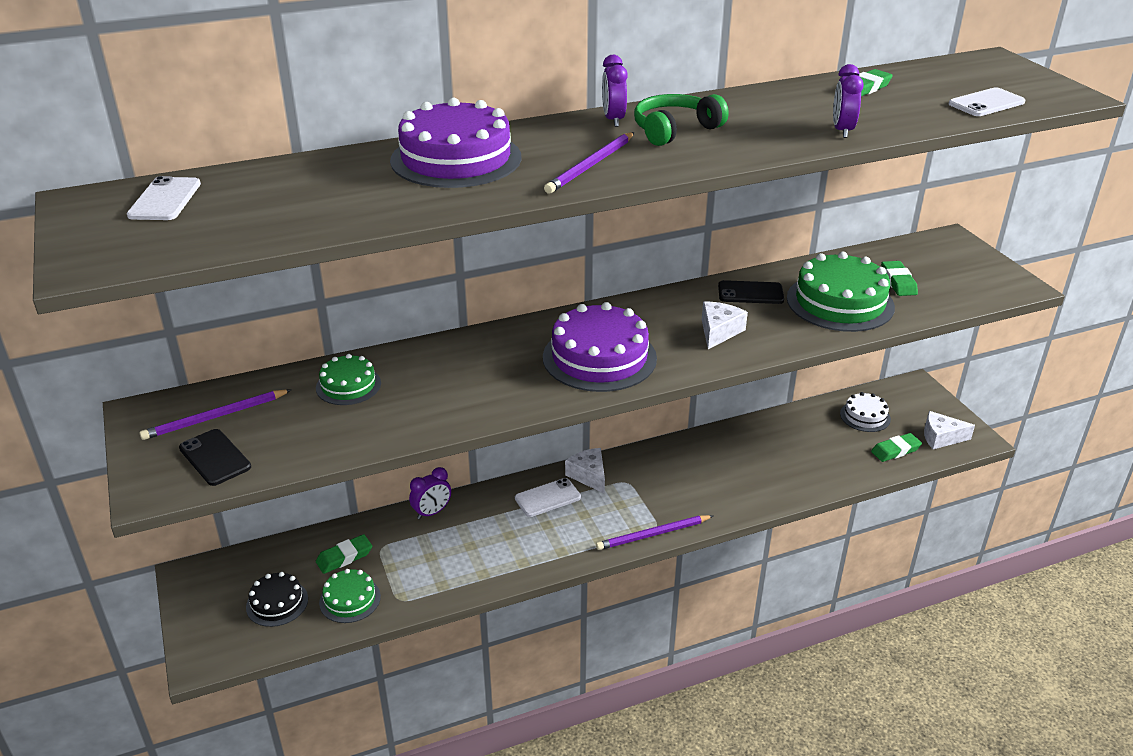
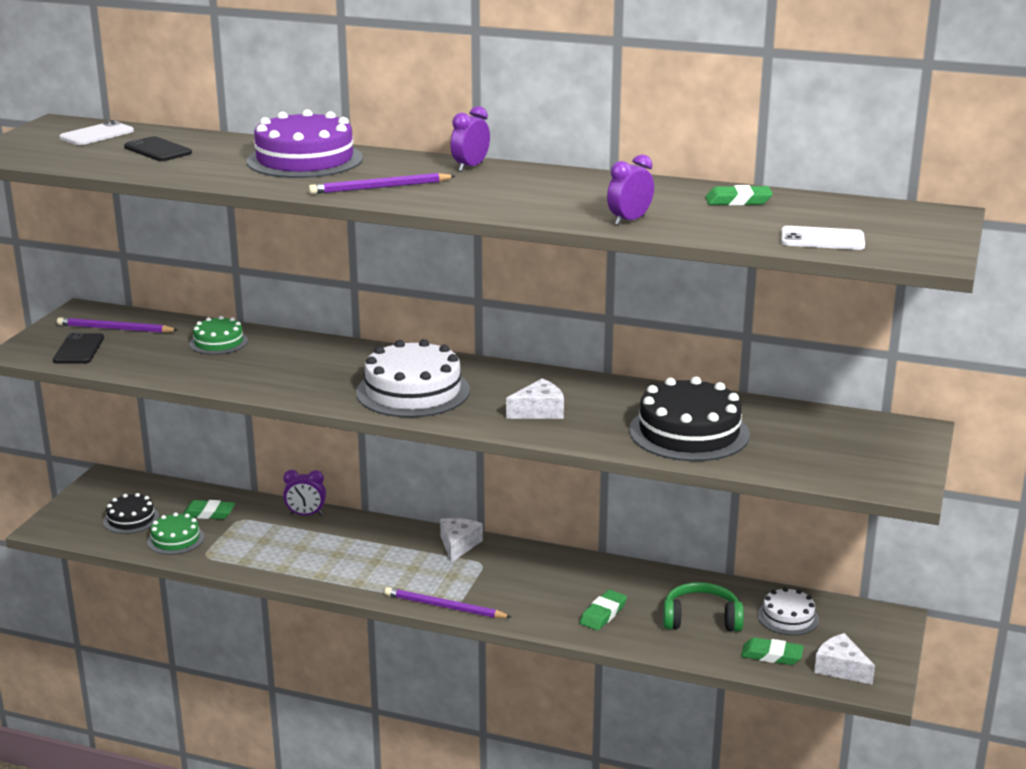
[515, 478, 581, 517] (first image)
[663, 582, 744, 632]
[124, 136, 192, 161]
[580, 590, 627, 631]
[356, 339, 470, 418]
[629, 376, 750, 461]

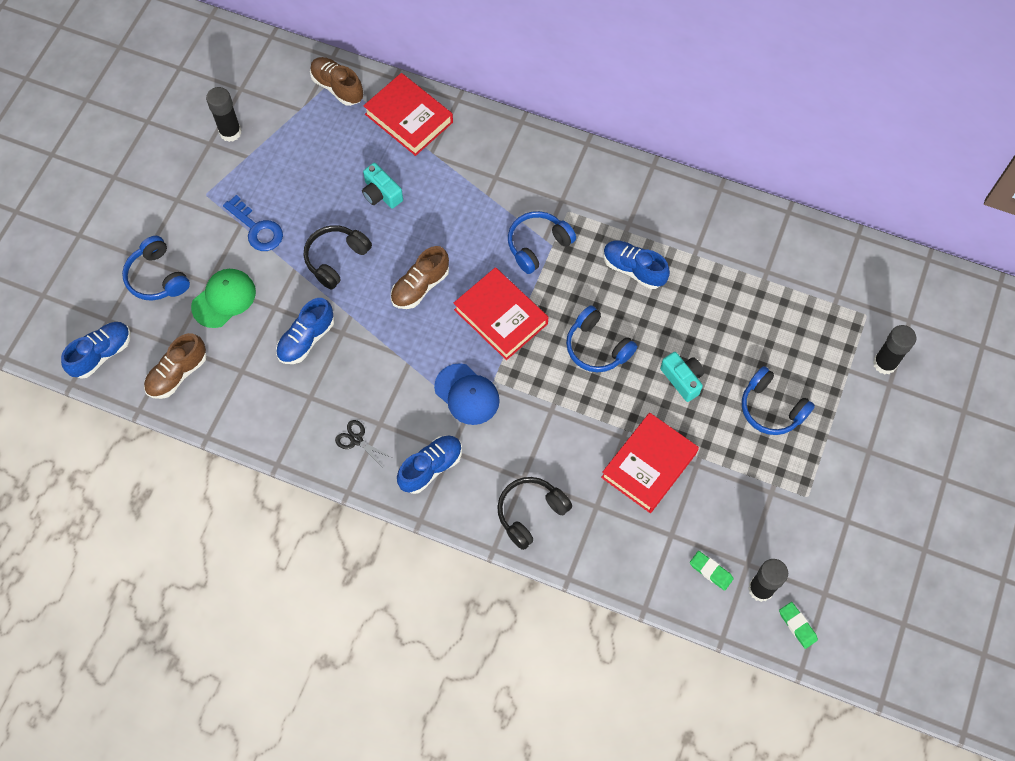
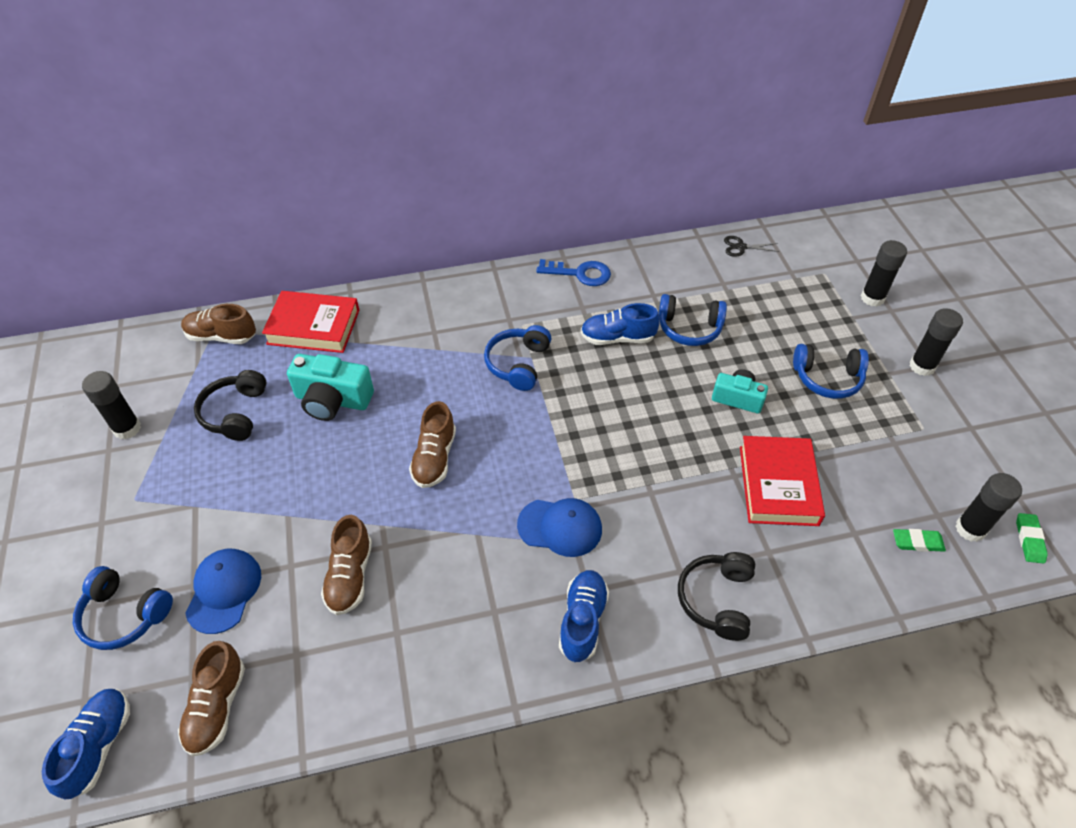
[454, 267, 548, 360] (first image)
[910, 308, 963, 376]
[536, 259, 611, 286]
[194, 370, 267, 441]
[724, 236, 779, 257]
[659, 294, 727, 346]
[185, 549, 261, 634]
[321, 515, 372, 615]
[1016, 513, 1048, 564]
[287, 354, 374, 421]

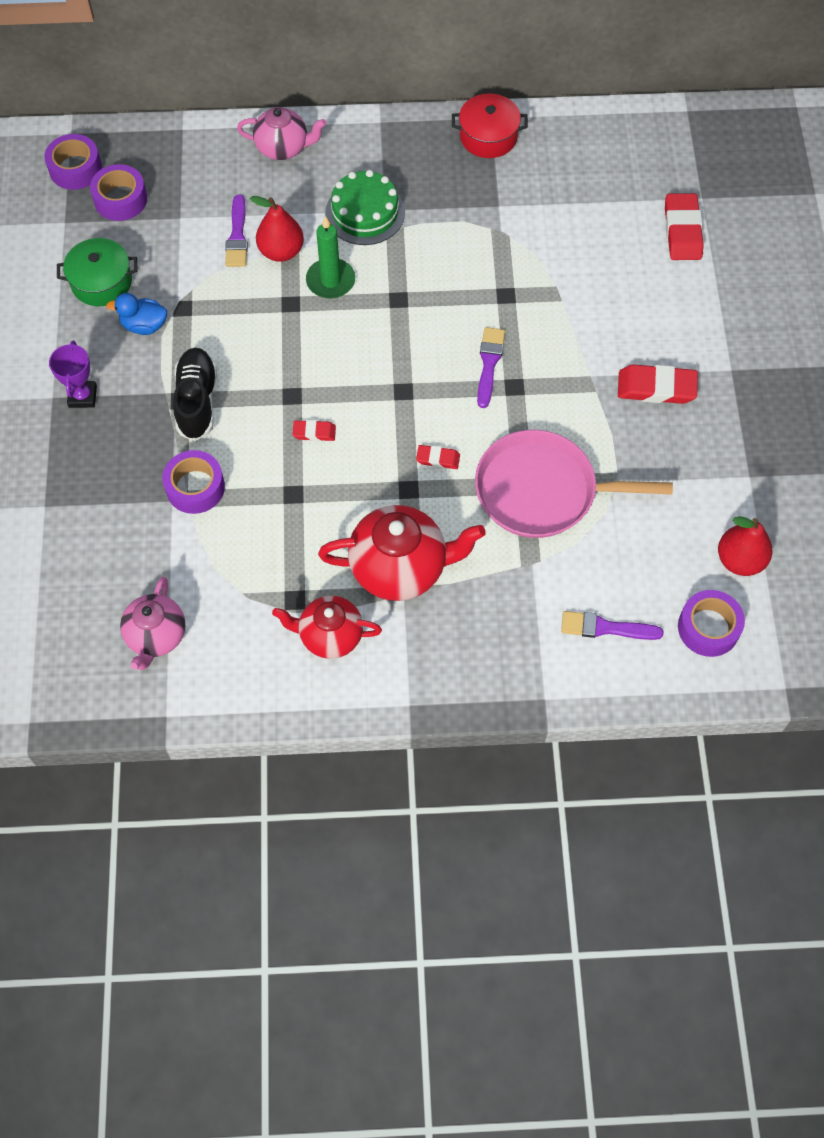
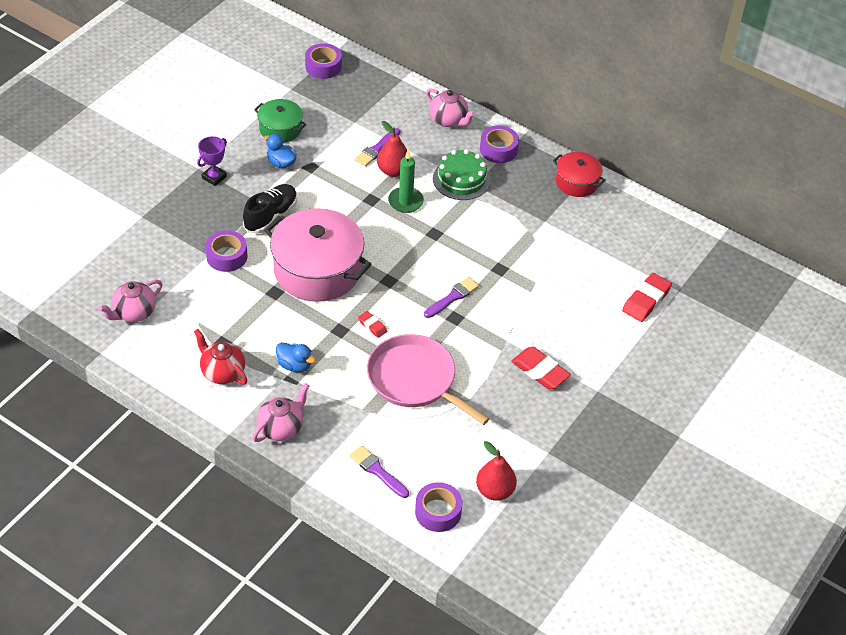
[253, 383, 309, 442]
[480, 125, 519, 163]
[264, 208, 372, 302]
[276, 342, 316, 372]

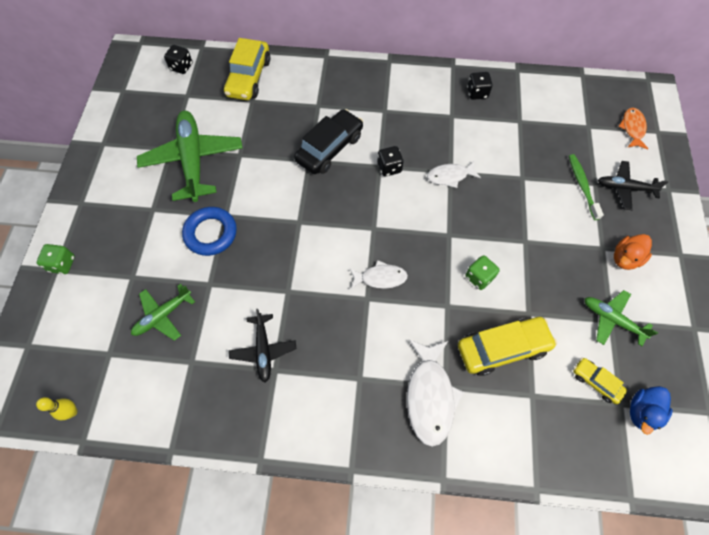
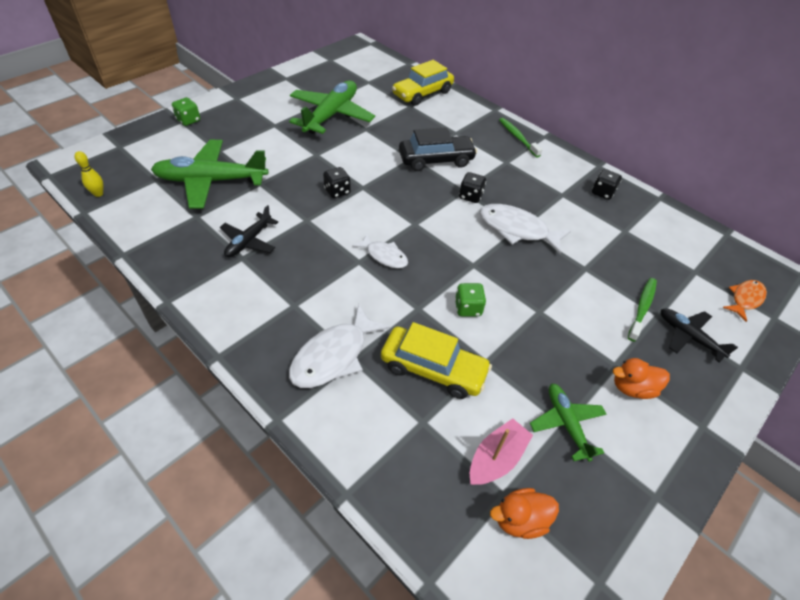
[182, 207, 237, 256] (first image)
[499, 118, 542, 158]
[323, 167, 351, 198]
[470, 418, 533, 485]
[490, 488, 559, 539]
[151, 140, 268, 209]
[479, 204, 571, 255]

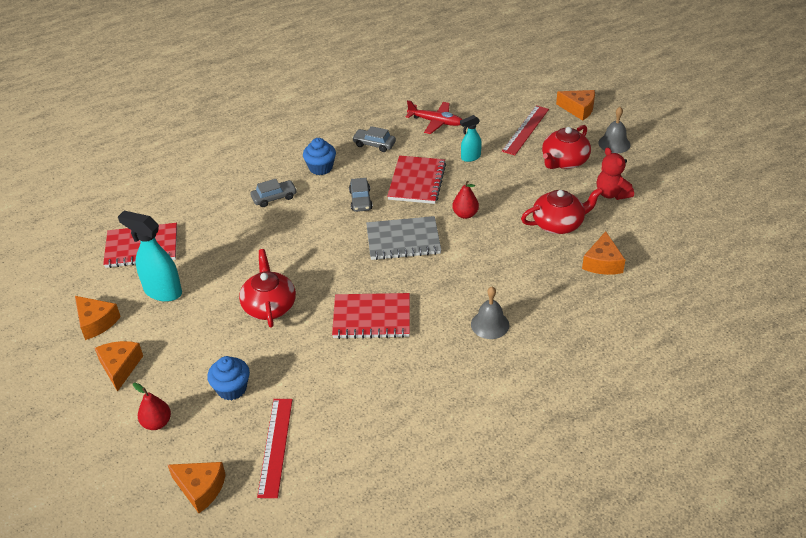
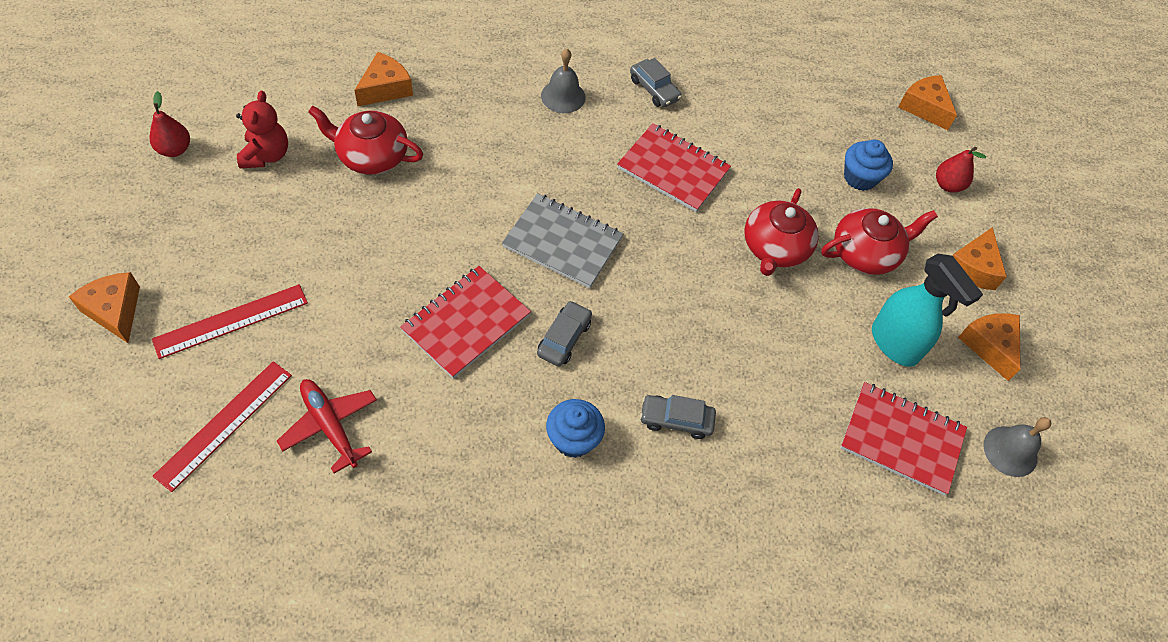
[460, 115, 482, 162] (first image)
[153, 361, 292, 492]
[630, 58, 682, 107]
[150, 91, 190, 157]
[821, 208, 938, 275]
[983, 417, 1051, 477]

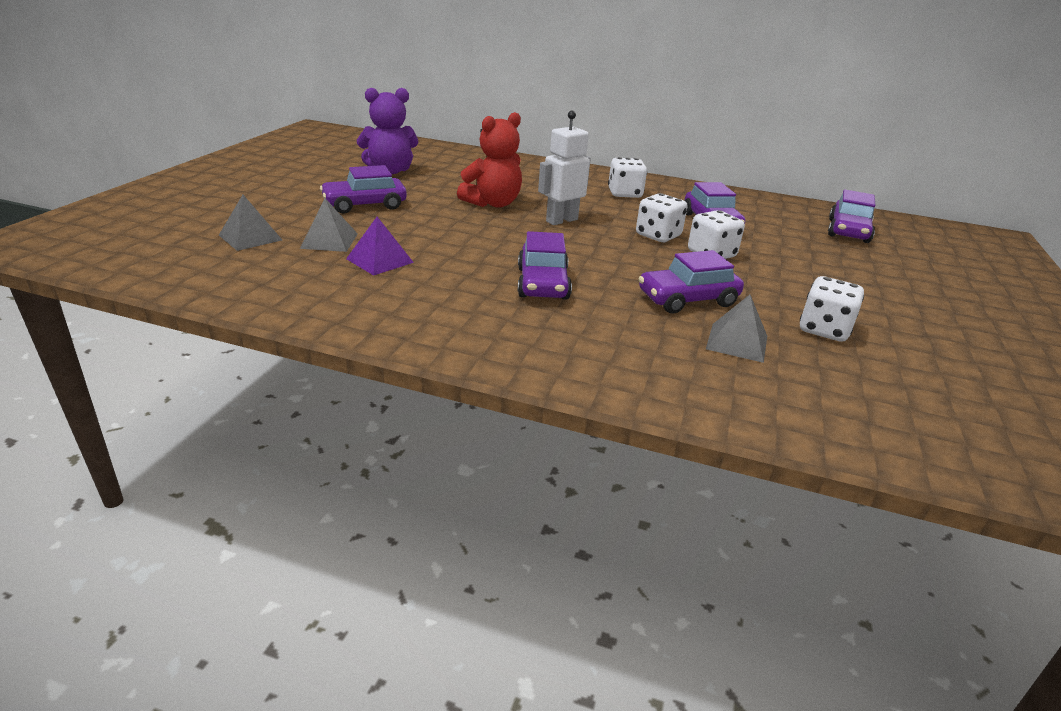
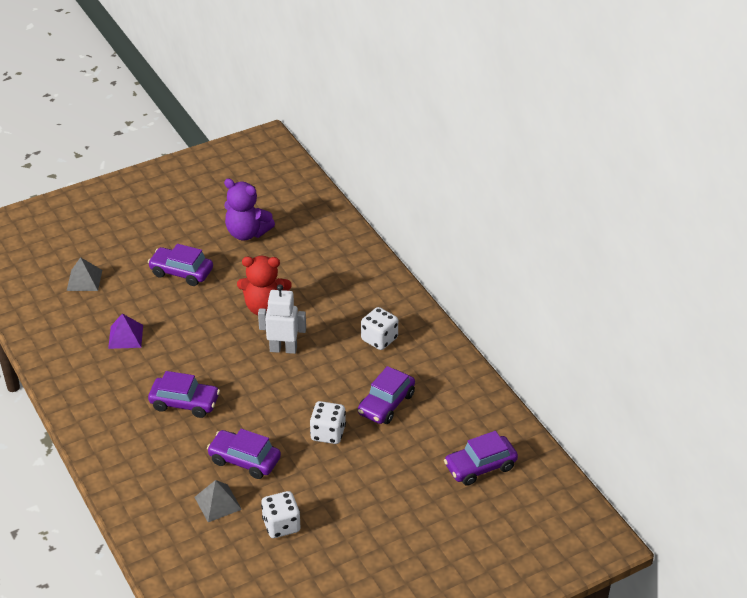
[300, 198, 358, 252] (first image)
[636, 193, 688, 242] (first image)
[148, 371, 220, 418]

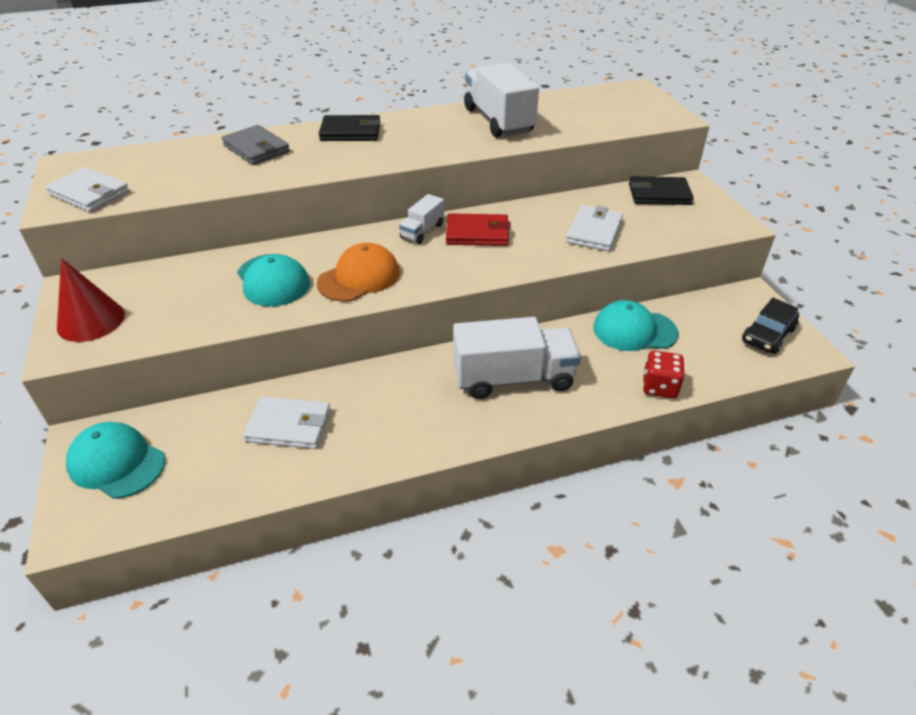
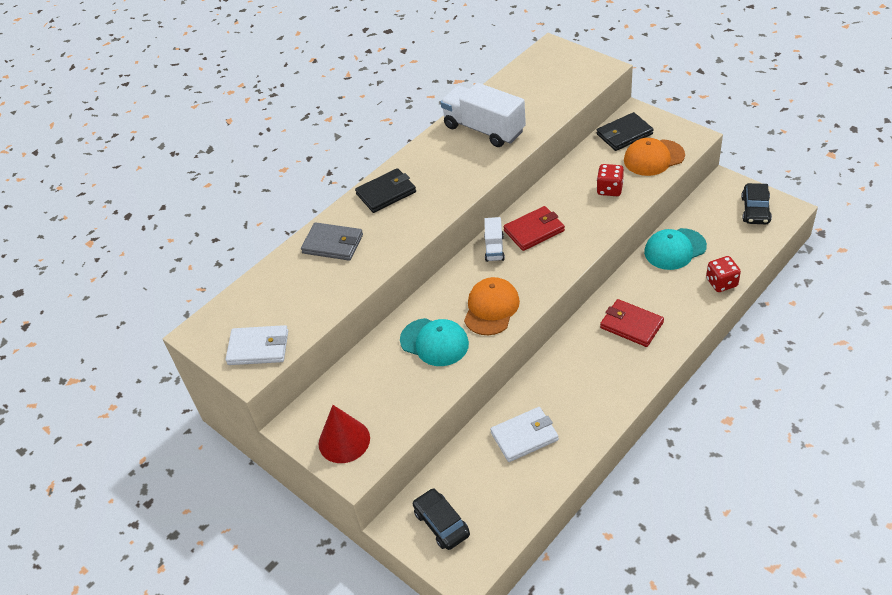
[624, 138, 685, 176]
[413, 488, 470, 550]
[600, 299, 664, 347]
[597, 164, 624, 196]

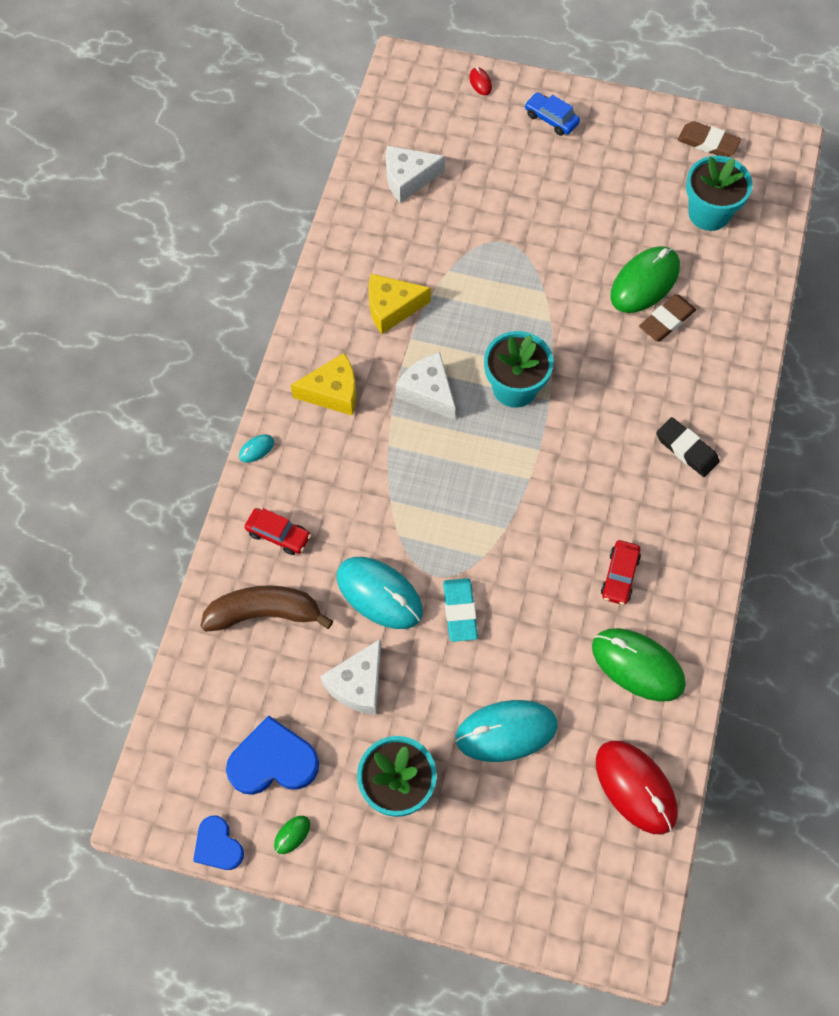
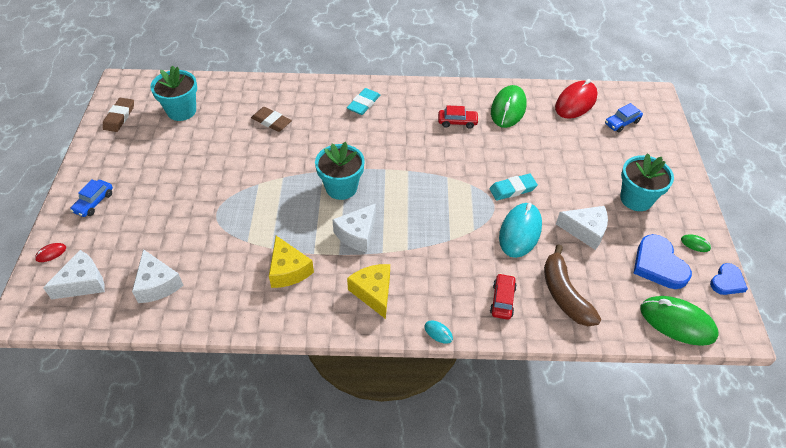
[455, 700, 558, 762] (first image)
[43, 250, 105, 300]
[605, 103, 643, 132]
[640, 296, 718, 346]
[347, 88, 380, 115]

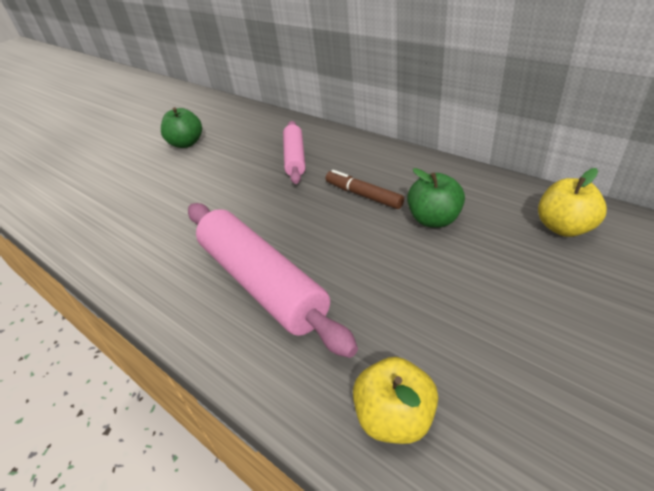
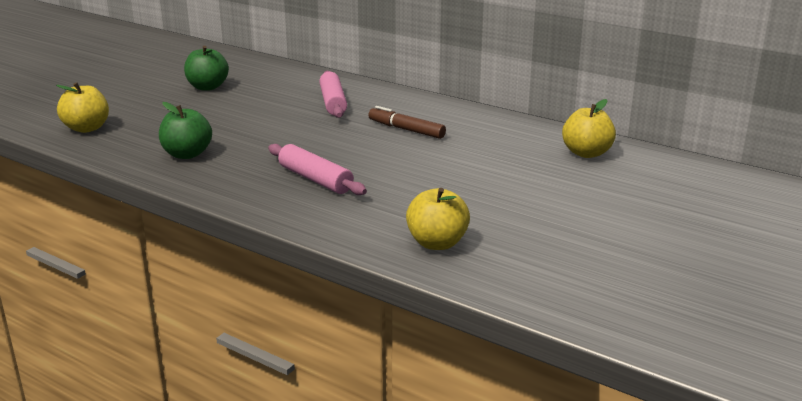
[56, 82, 109, 133]
[159, 102, 212, 159]
[268, 144, 367, 195]

